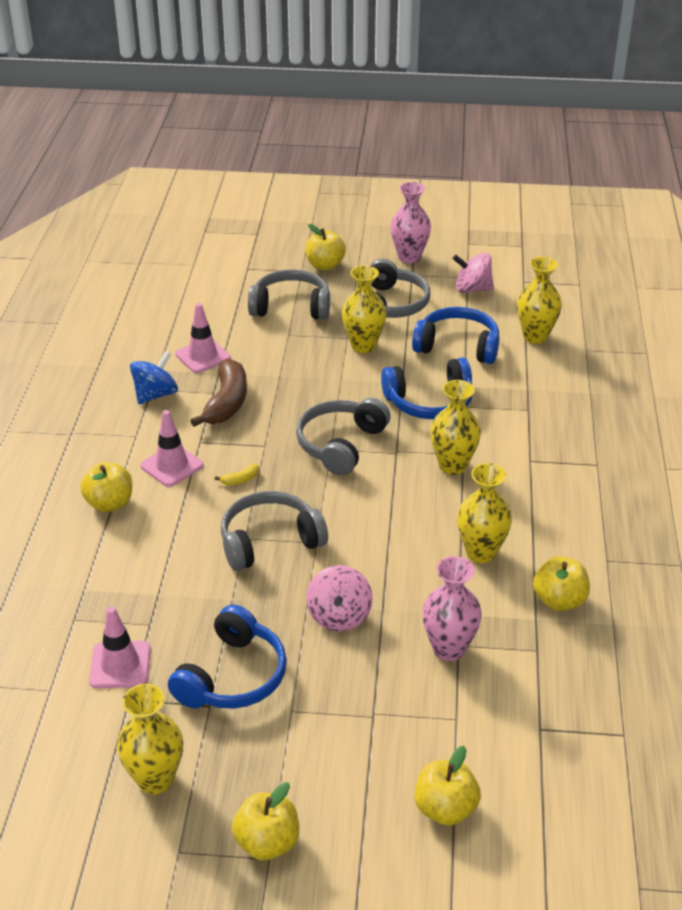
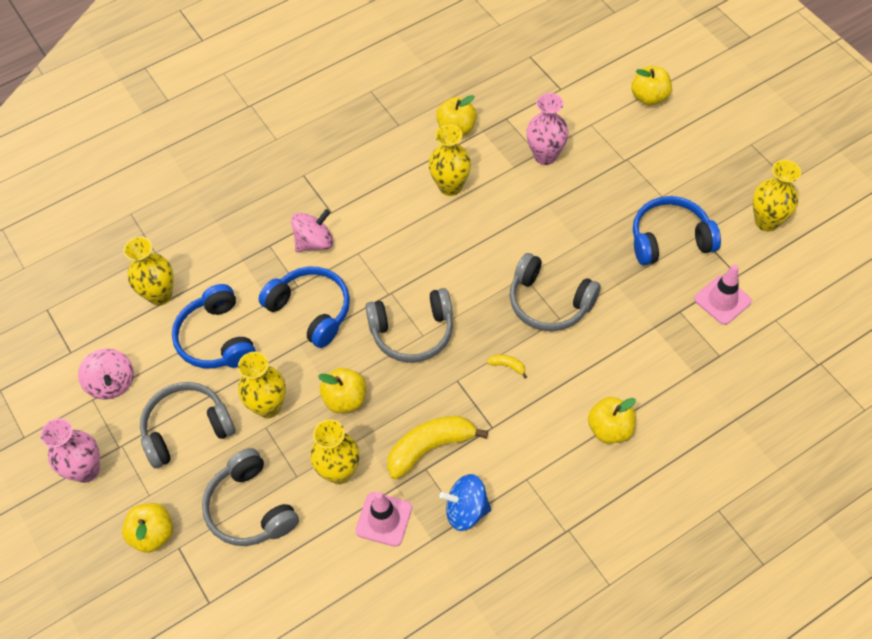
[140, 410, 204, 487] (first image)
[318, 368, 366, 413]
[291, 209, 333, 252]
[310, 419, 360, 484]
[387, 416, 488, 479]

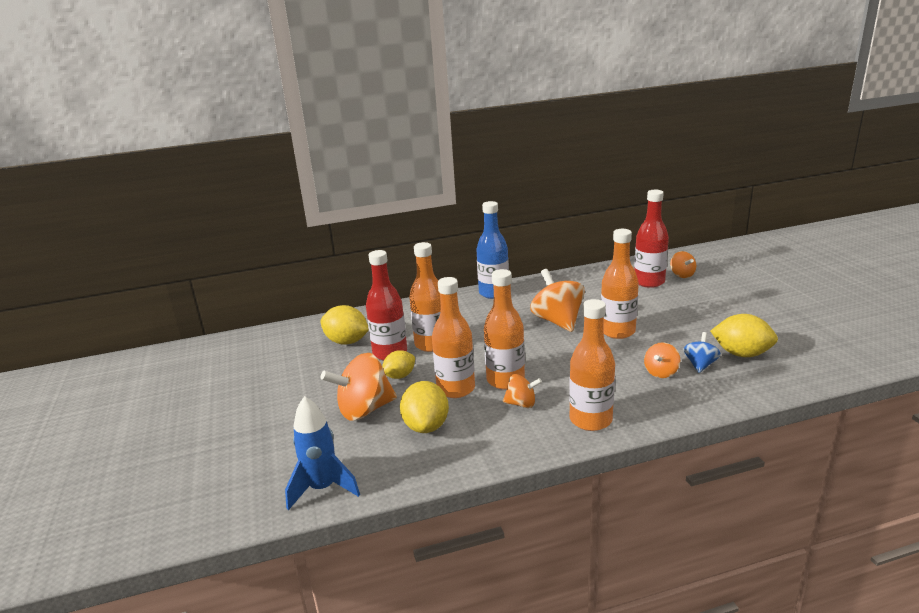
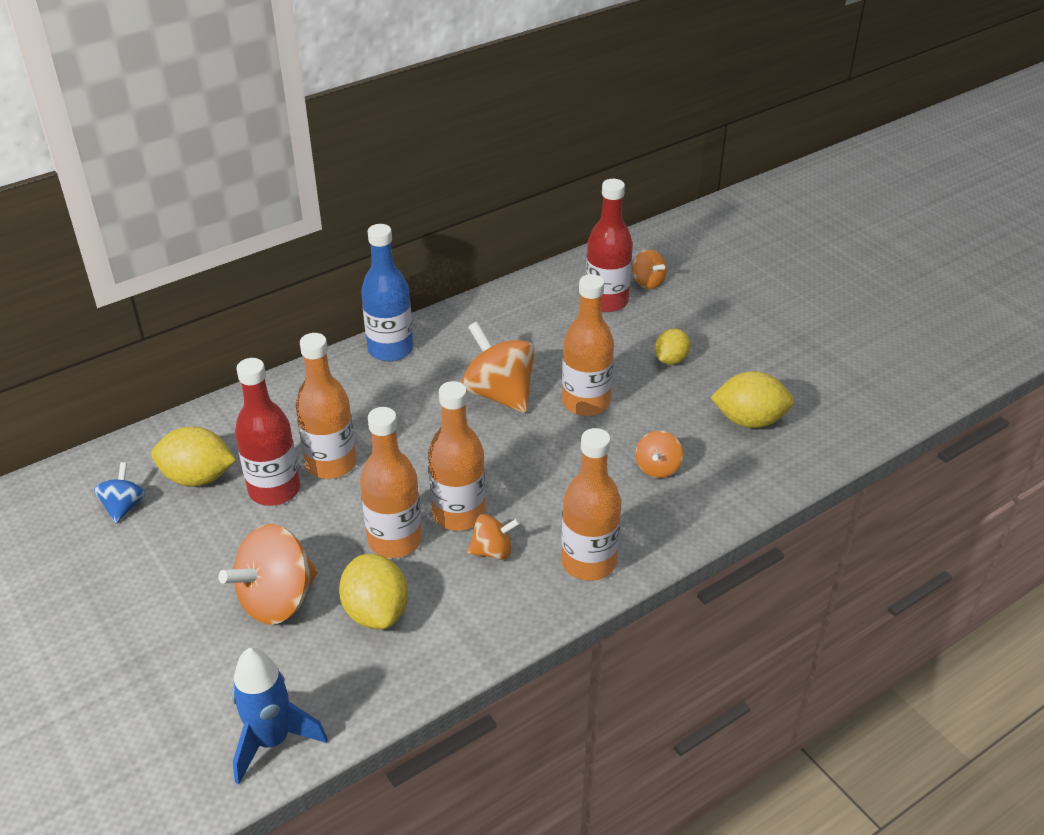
[655, 329, 691, 365]
[94, 462, 145, 524]

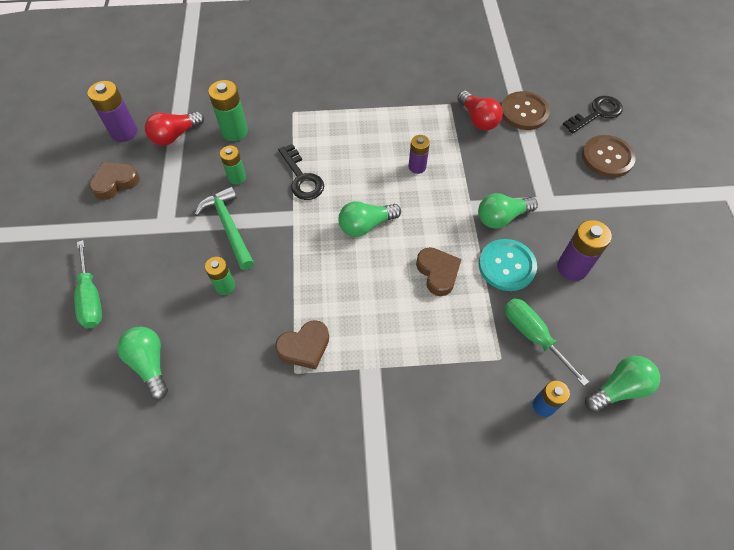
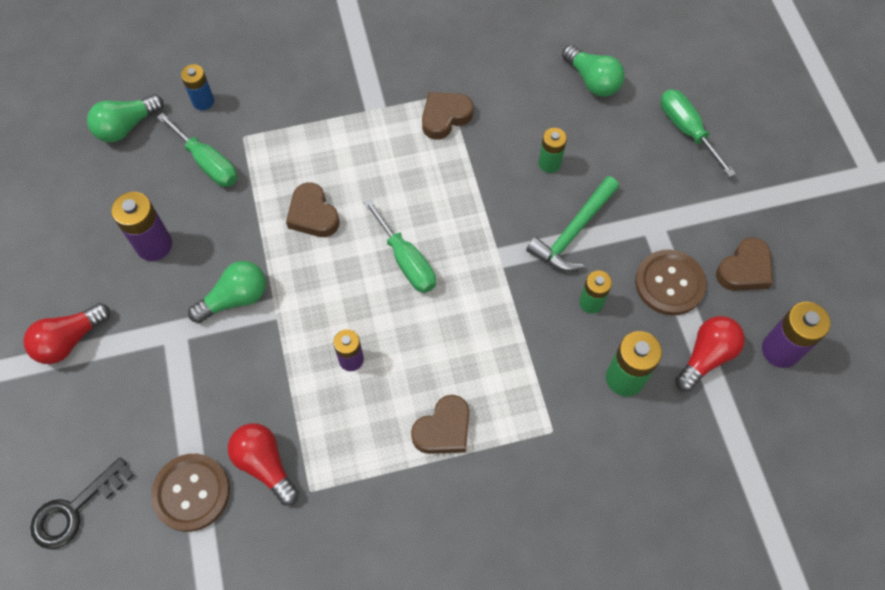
[278, 144, 324, 200] (first image)
[479, 239, 537, 291] (first image)
[23, 303, 110, 364]
[411, 395, 469, 454]
[635, 250, 706, 315]
[363, 199, 436, 293]
[526, 176, 619, 271]

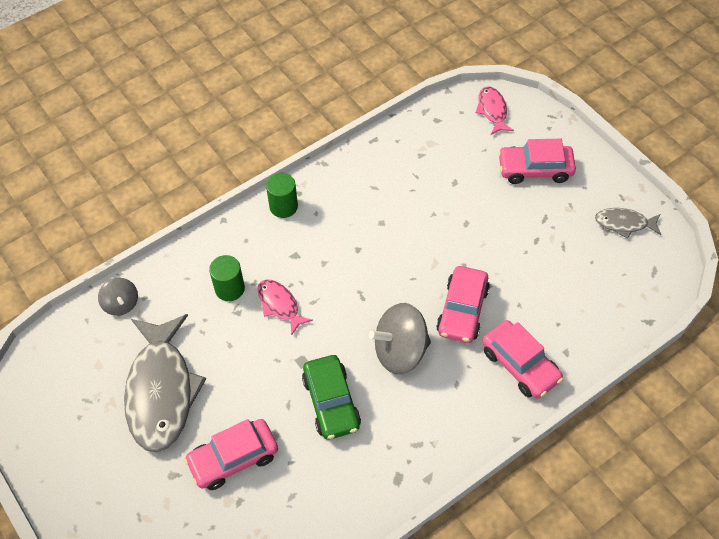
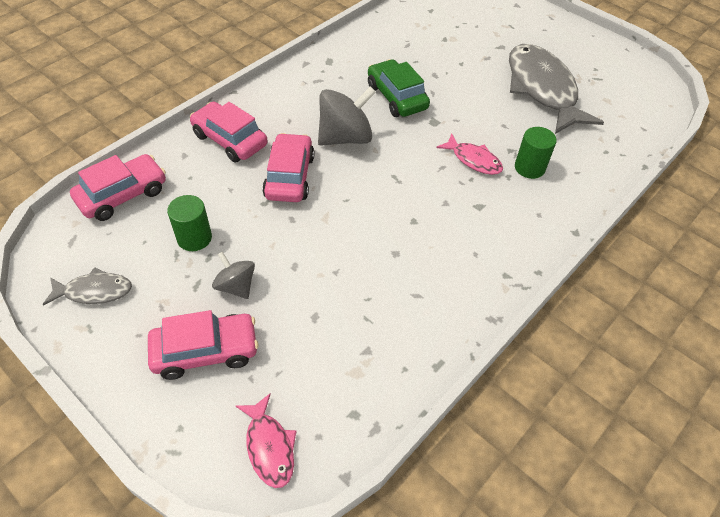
[212, 251, 255, 299]
[70, 154, 166, 221]
[167, 195, 212, 251]

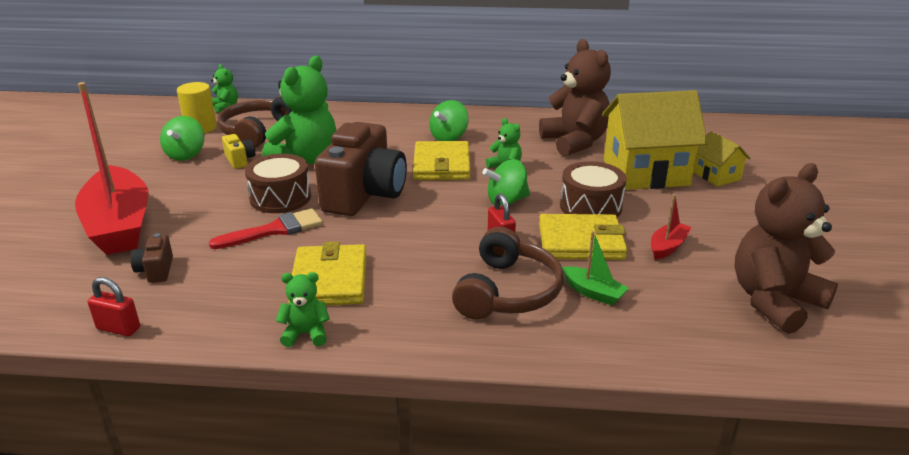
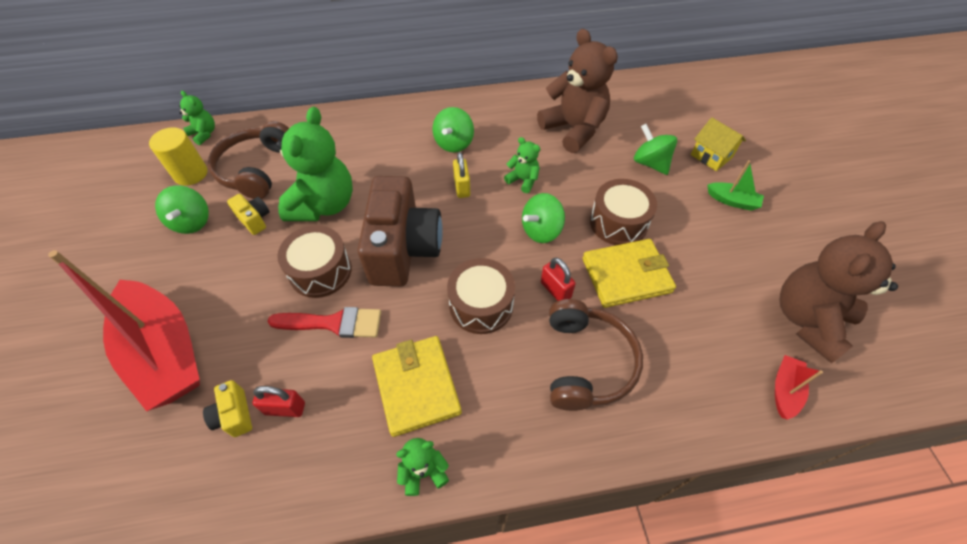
[447, 258, 515, 334]
[253, 386, 305, 417]
[707, 160, 764, 211]
[775, 355, 823, 420]
[453, 152, 470, 198]
[634, 124, 677, 175]
[203, 380, 252, 437]
[268, 307, 381, 338]

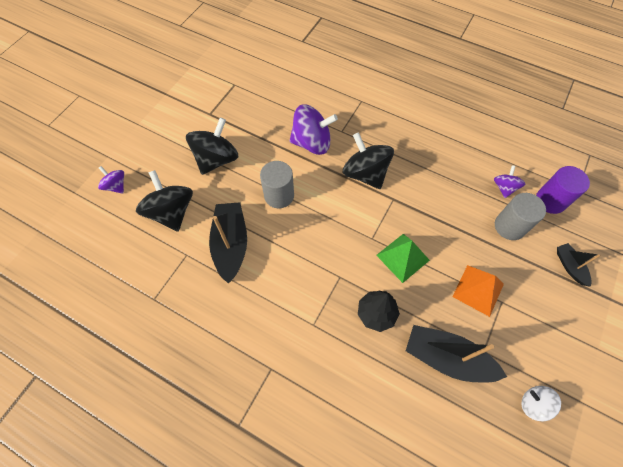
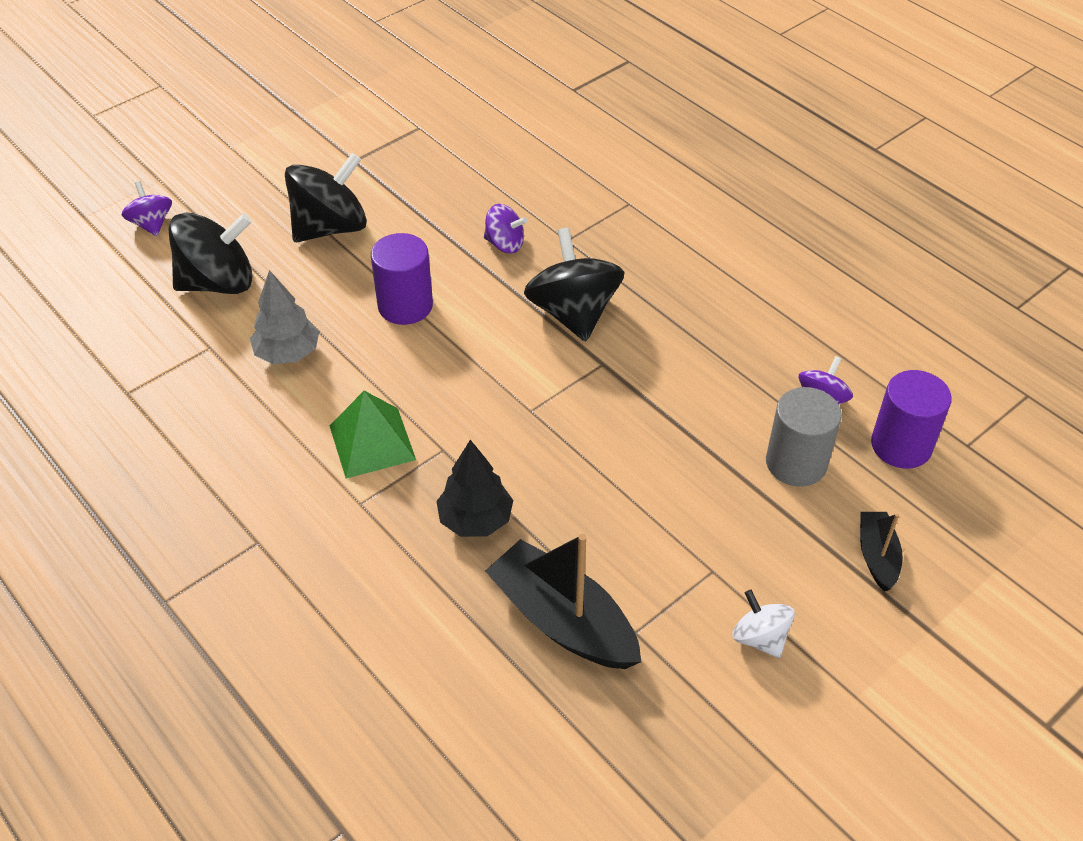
[452, 265, 504, 317] (first image)
[330, 391, 416, 479]
[732, 590, 795, 658]
[250, 270, 319, 364]
[371, 233, 433, 325]
[168, 212, 253, 294]
[484, 204, 527, 254]

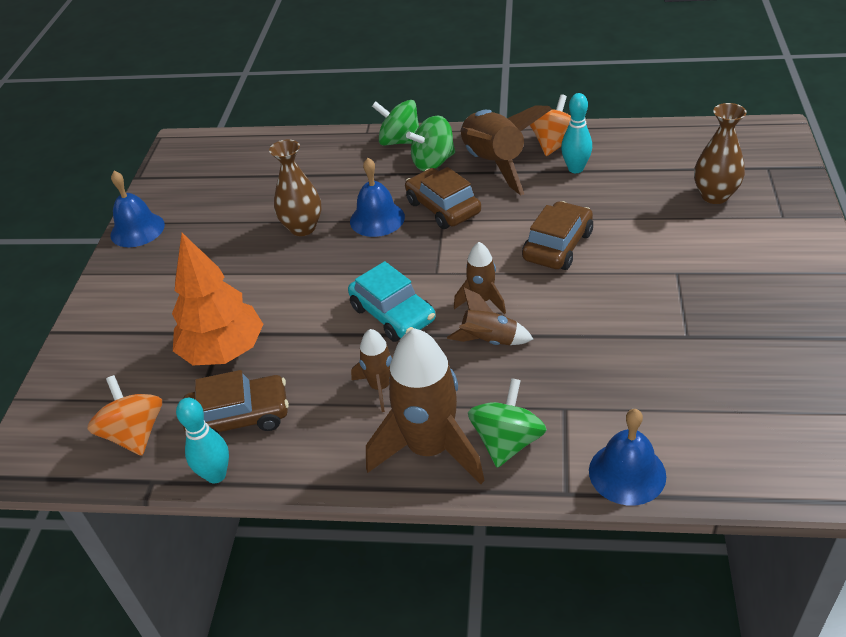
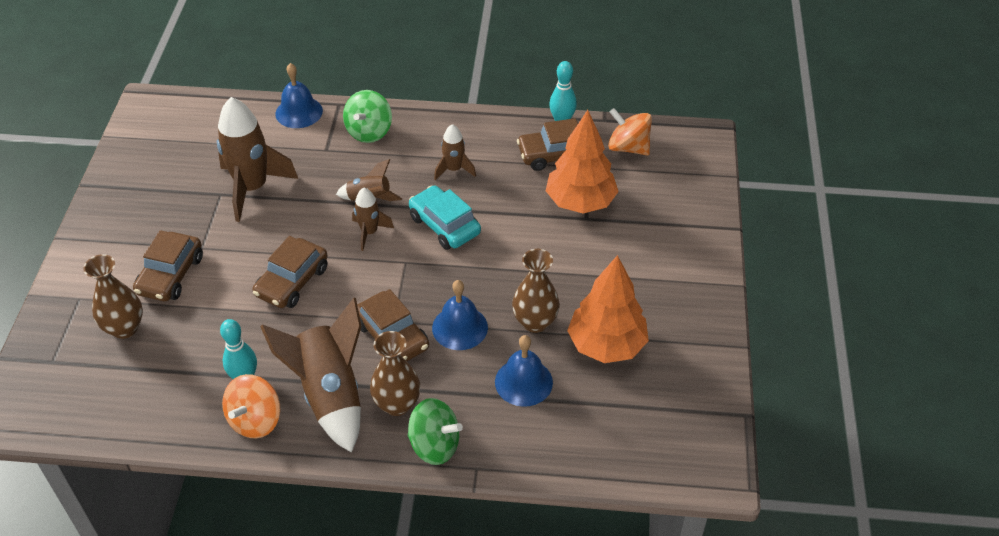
[133, 230, 203, 301]
[567, 255, 649, 363]
[495, 335, 553, 407]
[217, 97, 298, 222]
[370, 331, 420, 416]
[608, 108, 652, 155]

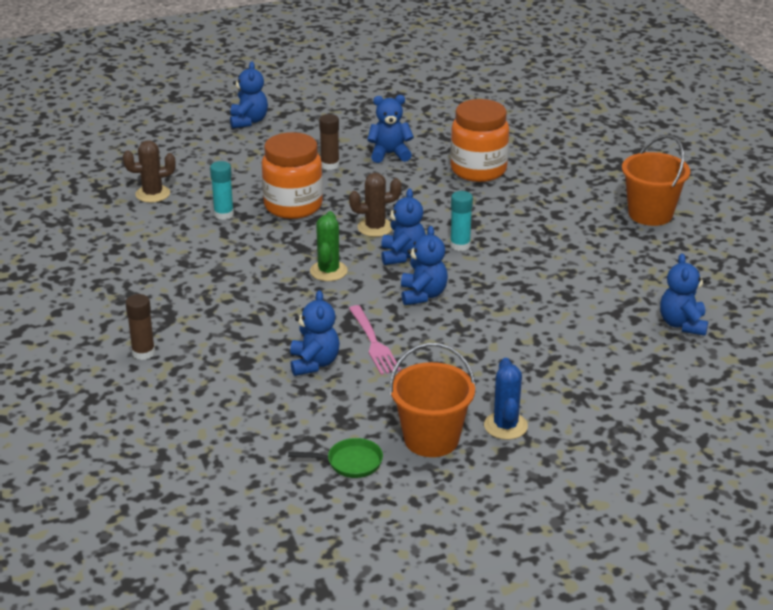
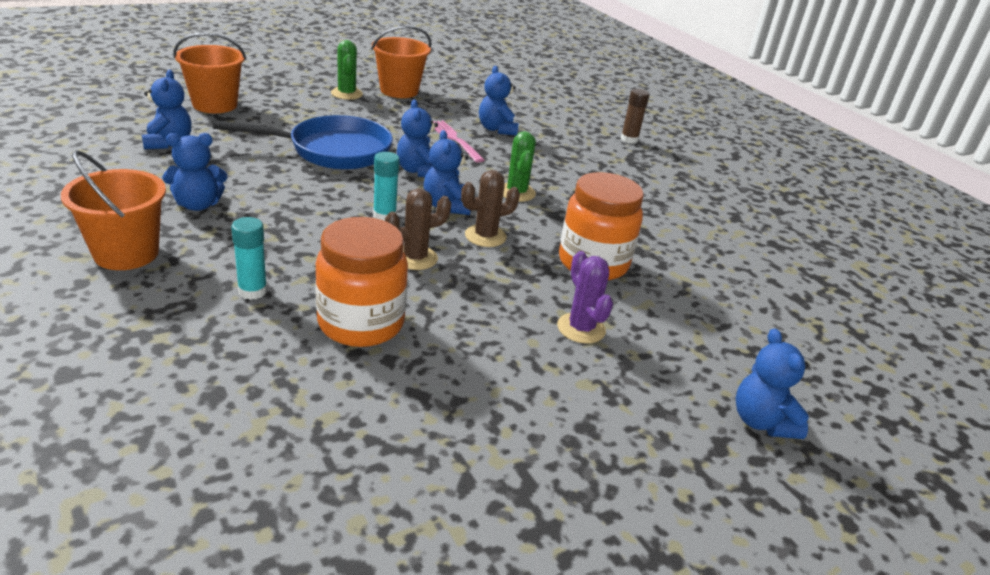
[288, 438, 383, 478] (first image)
[174, 32, 246, 113]
[213, 115, 393, 169]
[385, 188, 451, 270]
[231, 217, 267, 300]
[162, 133, 228, 211]
[557, 251, 613, 344]
[331, 40, 363, 100]

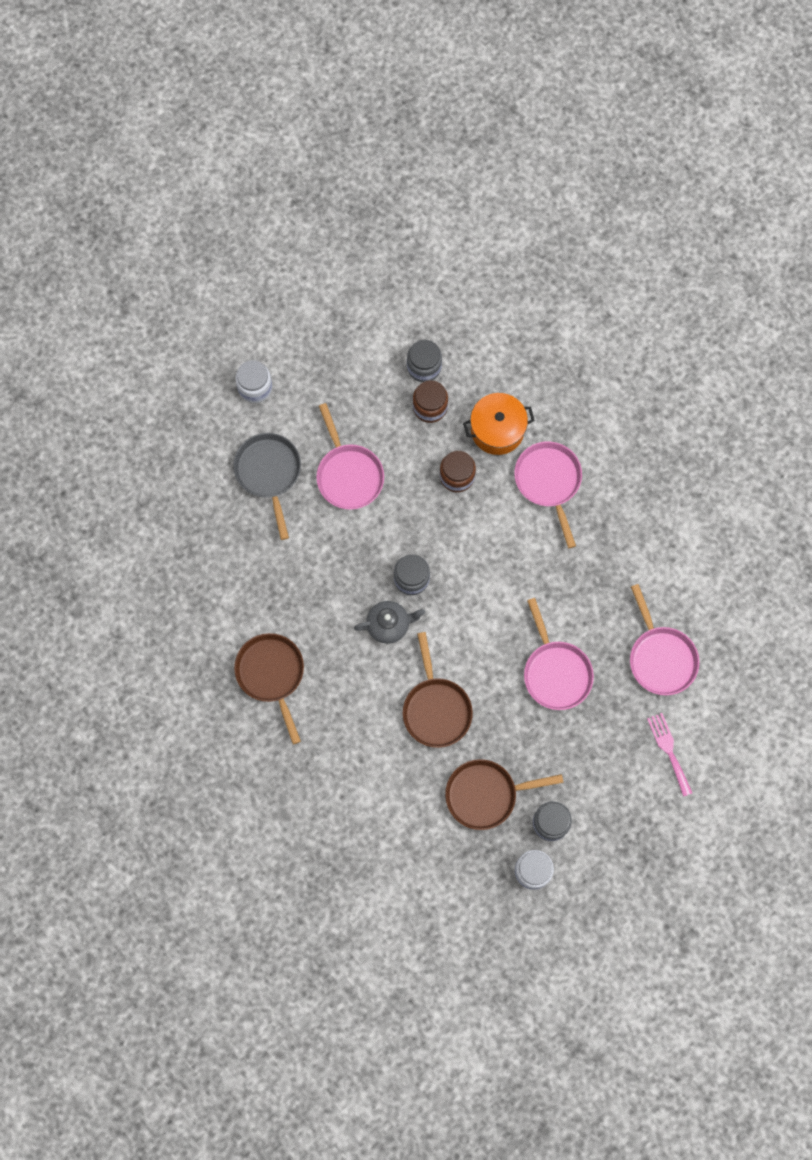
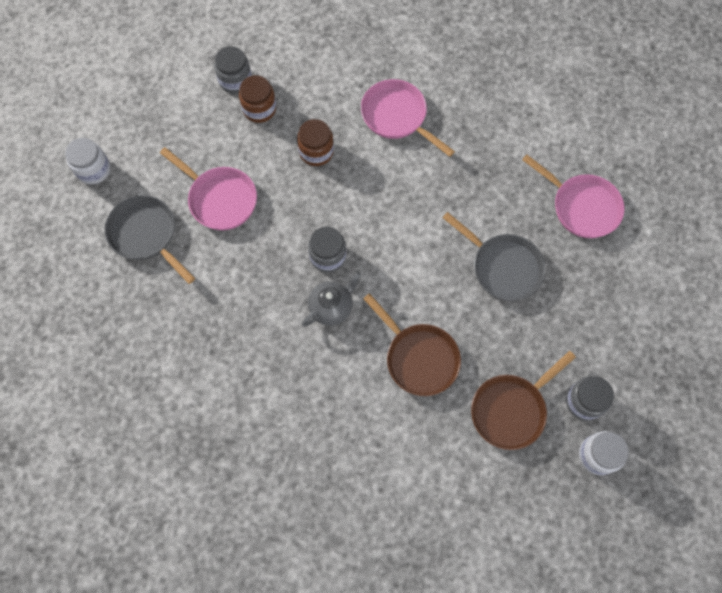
[234, 633, 304, 744] (first image)
[463, 393, 535, 455] (first image)
[647, 713, 692, 797] (first image)
[442, 212, 545, 301]

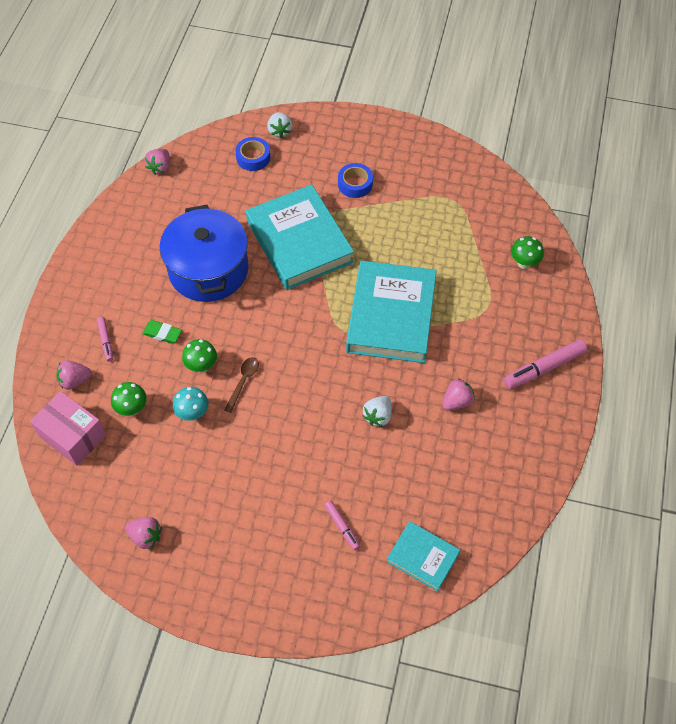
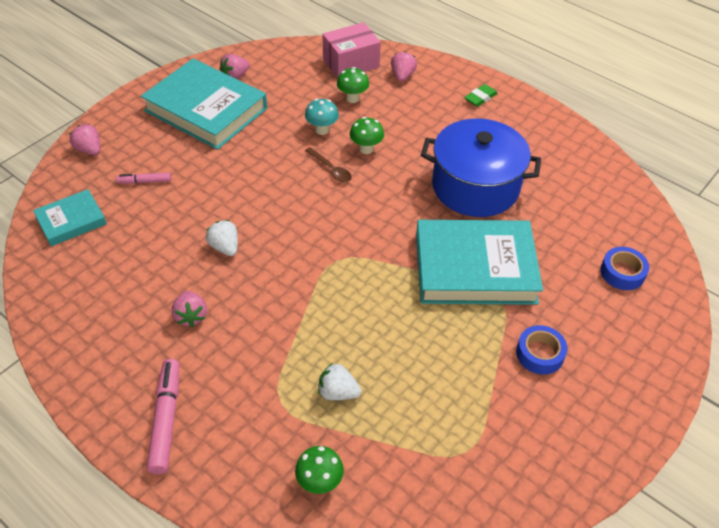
[97, 317, 114, 362] (first image)
[464, 84, 498, 107]
[69, 124, 100, 155]
[318, 363, 361, 400]
[141, 58, 267, 150]

